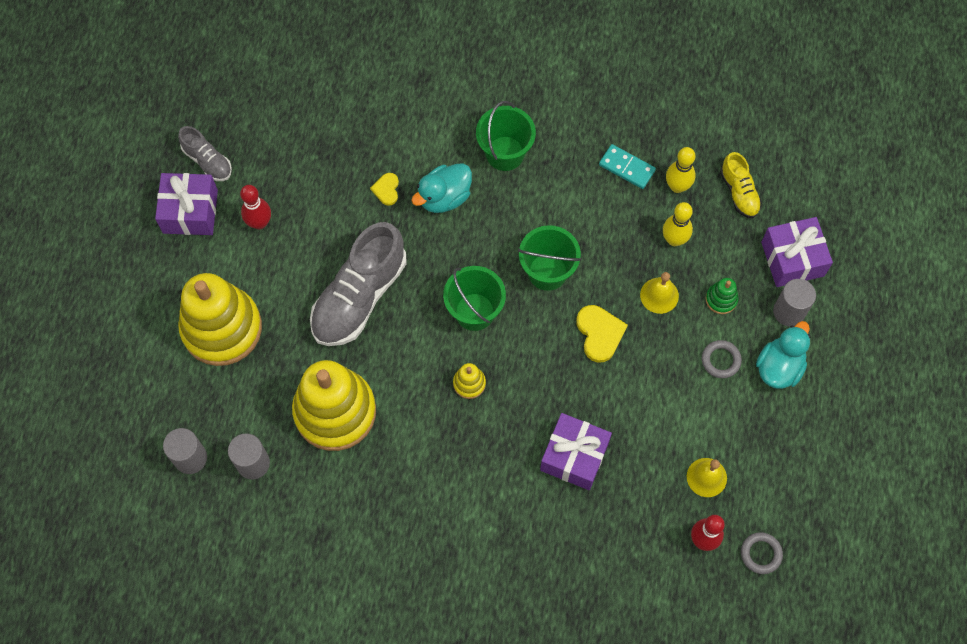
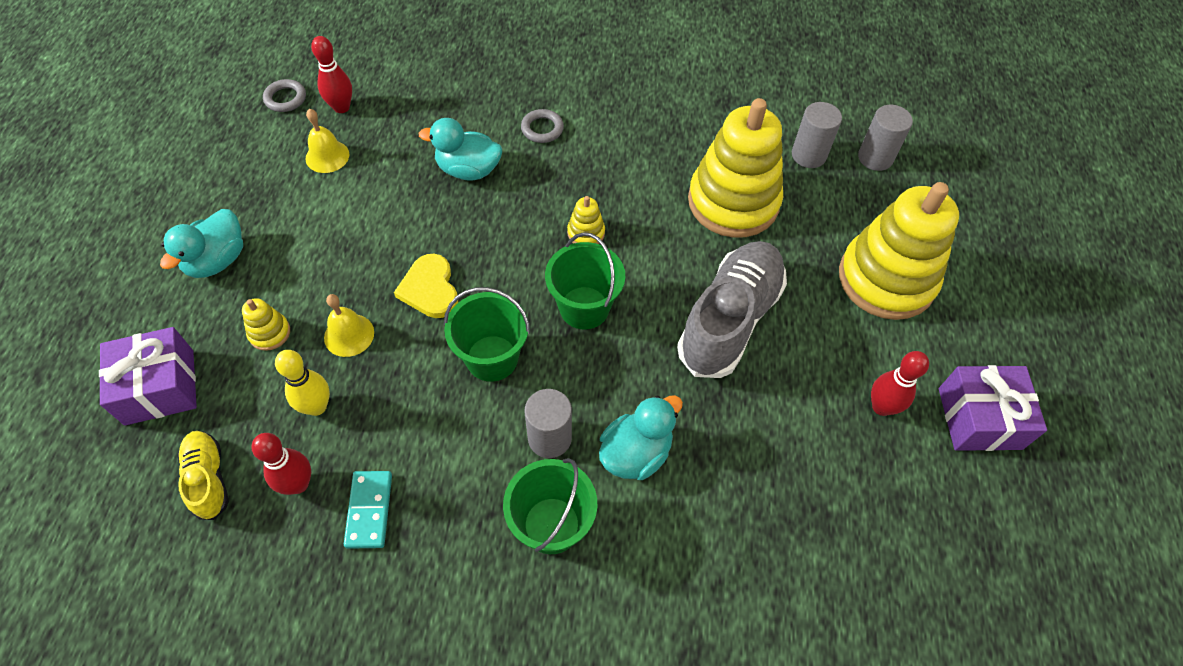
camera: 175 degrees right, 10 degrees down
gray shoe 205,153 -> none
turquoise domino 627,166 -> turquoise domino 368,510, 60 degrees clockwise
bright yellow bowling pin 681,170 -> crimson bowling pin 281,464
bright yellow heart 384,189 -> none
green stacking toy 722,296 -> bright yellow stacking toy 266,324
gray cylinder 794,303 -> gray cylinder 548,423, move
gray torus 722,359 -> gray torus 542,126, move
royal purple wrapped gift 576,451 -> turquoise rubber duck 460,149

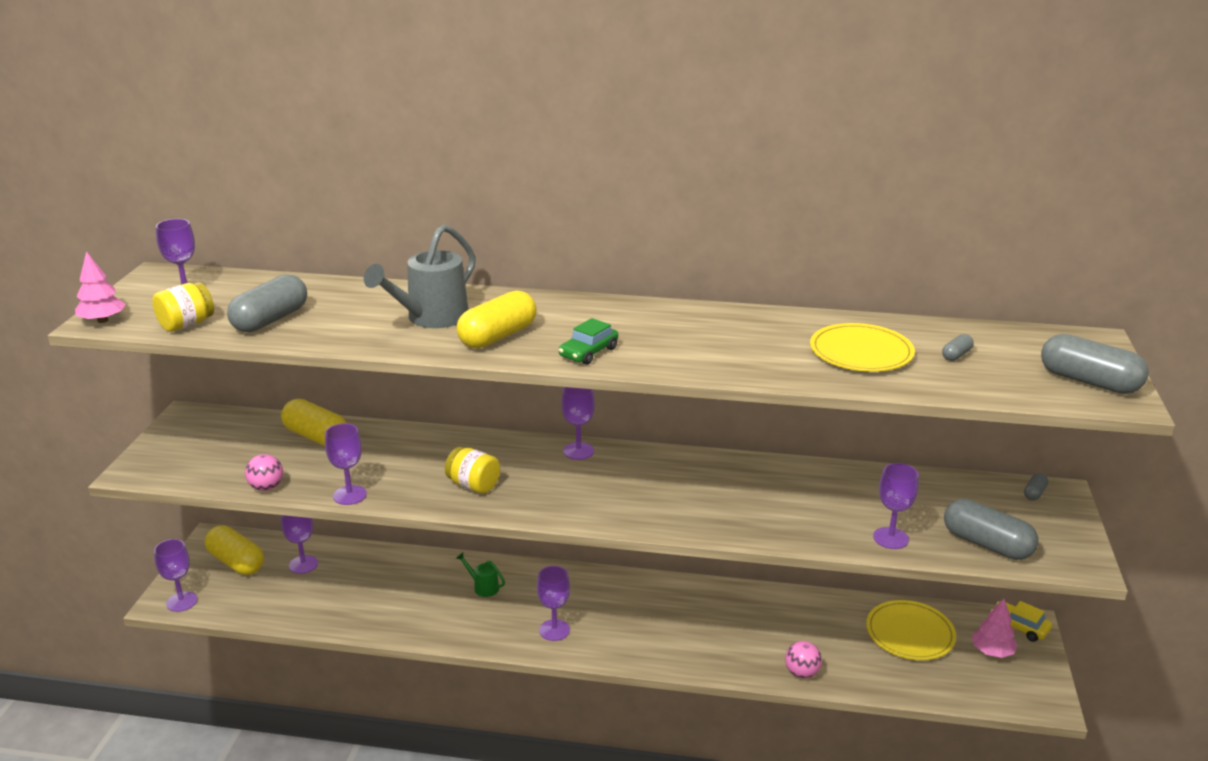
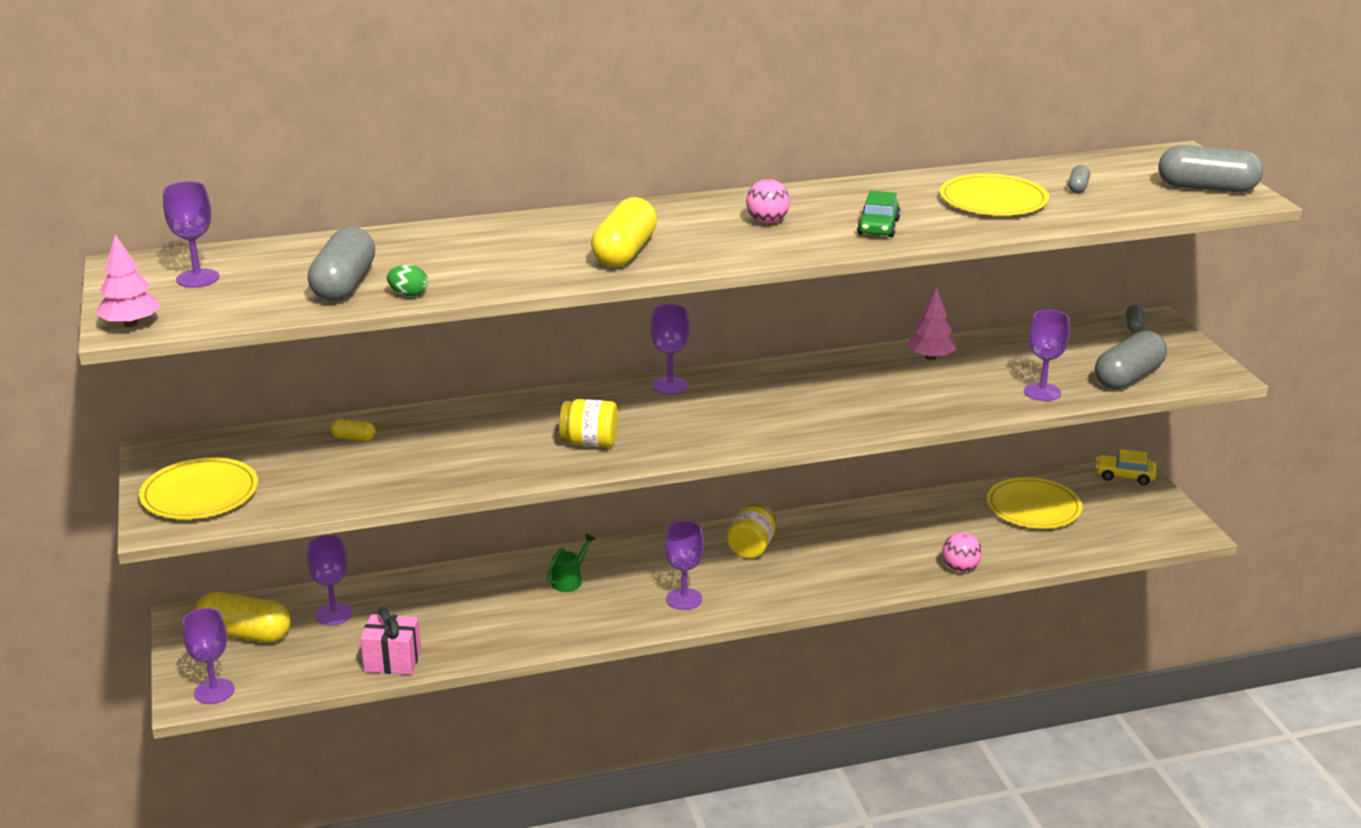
camera: 25 degrees left, 0 degrees up
gray sprinkling can 420,276 -> none
bright yellow jar 183,307 -> bright yellow jar 751,531, move
green automobile 588,341 -> green automobile 879,213, move
bright yellow pill 313,422 -> bright yellow pill 353,430, x0.45
royal purple goblet 346,464 -> none
rosy play ball 264,472 -> rosy play ball 768,201, move
gray pill 991,529 -> gray pill 1131,360, 60 degrees counterclockwise
green sprinkling can 480,574 -> green sprinkling can 571,563, 120 degrees clockwise
rosy toy tree 995,628 -> rosy toy tree 931,324, move
none -> green egg 407,280
none -> bright yellow flat dish 198,488
none -> rosy wrapped gift 390,641

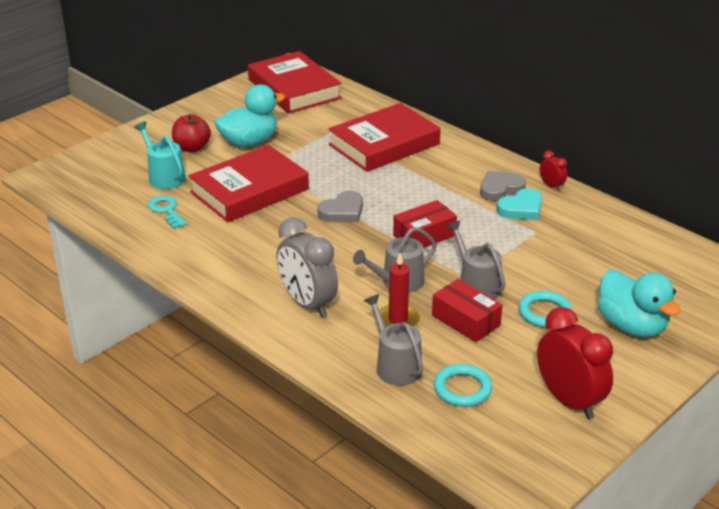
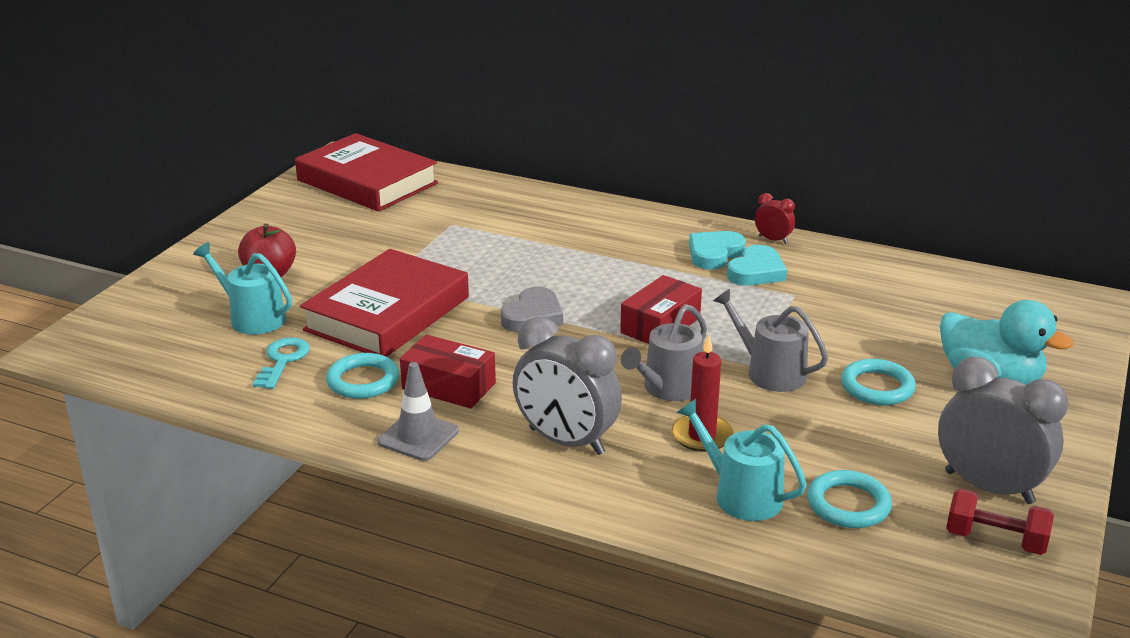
camera: 20 degrees left, 5 degrees down
turquoise rubber duck 249,116 -> none
crimson hardback 384,137 -> none
gray heart 503,186 -> turquoise heart 717,250
turquoise latchkey 167,212 -> turquoise latchkey 281,363, 60 degrees clockwise
crimson box 467,310 -> crimson box 448,371, move
gray sprinkling can 393,340 -> turquoise sprinkling can 741,460
crimson alarm clock 575,363 -> gray alarm clock 1003,430
none -> turquoise torus 362,376
none -> gray road cone 418,411
none -> crimson hand weight 1000,521

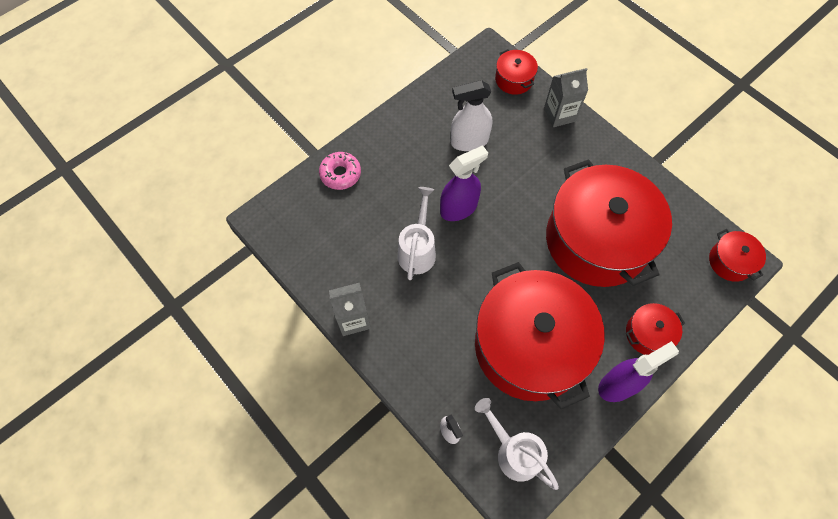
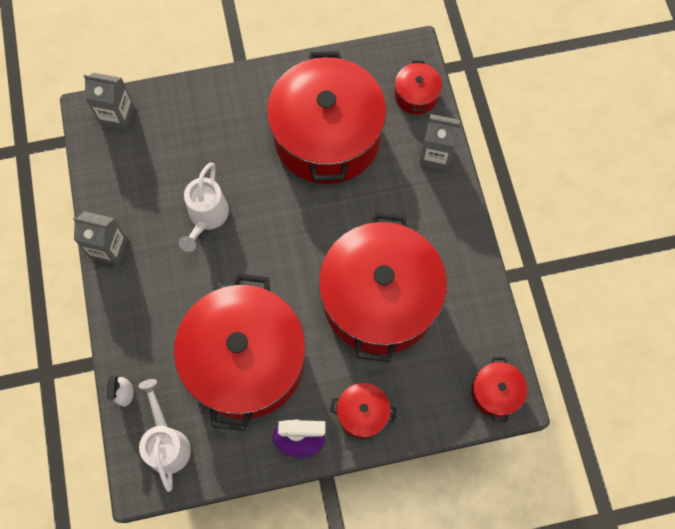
camera: 30 degrees right, 5 degrees up
white spray cleaner 471,115 -> crimson stockpot 327,117
royal purple spray cleaner 464,183 -> none
rosy doughnut 340,171 -> none
white sprinkling can 417,233 -> white sprinkling can 204,207, 150 degrees clockwise
none -> gray milk carton 109,101

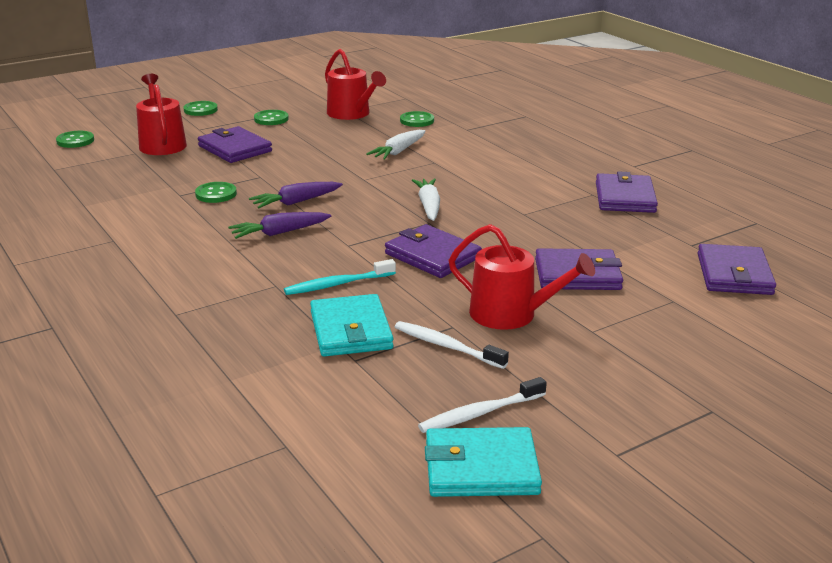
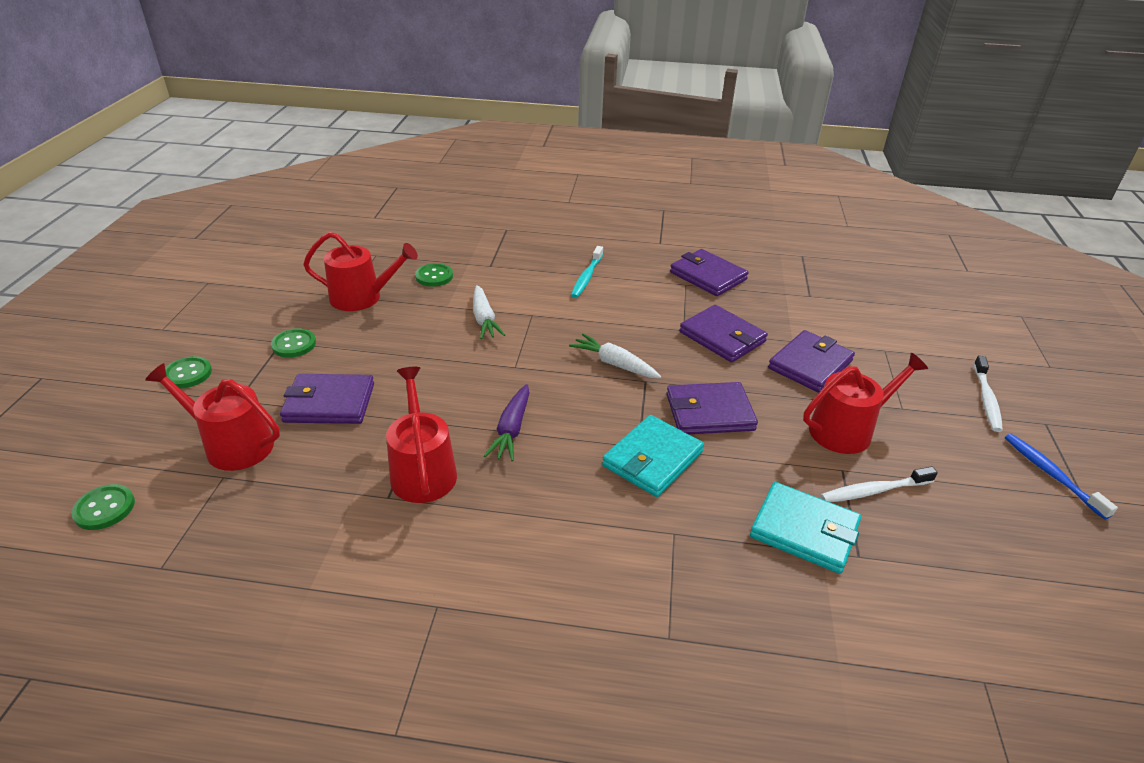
camera: 50 degrees left, 10 degrees up
green shirt button 216,192 -> crimson sprinkling can 421,435
royal purple toy carrot 279,225 -> none
royal purple billfold 737,269 -> royal purple billfold 723,333, move
turquoise tooth brush 340,277 -> turquoise tooth brush 587,272, move
white tooth brush 482,405 -> white tooth brush 988,394, move
turquoise billfold 483,462 -> turquoise billfold 653,456, move
none -> royal blue tooth brush 1061,477

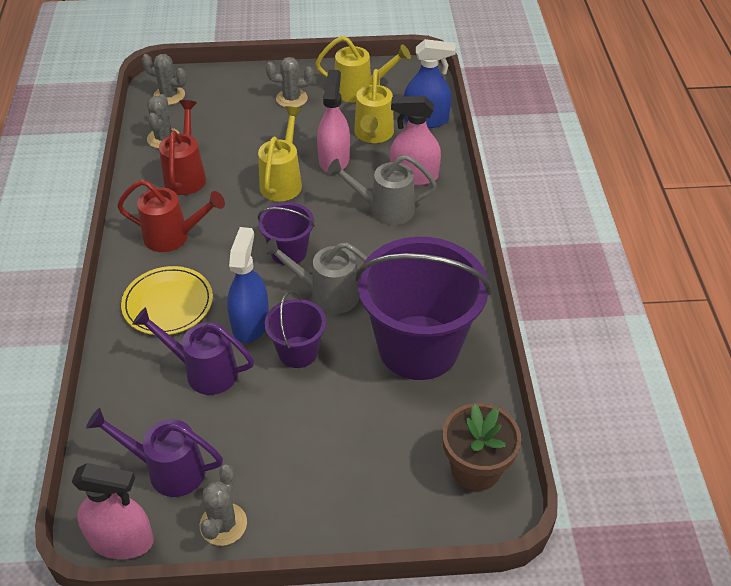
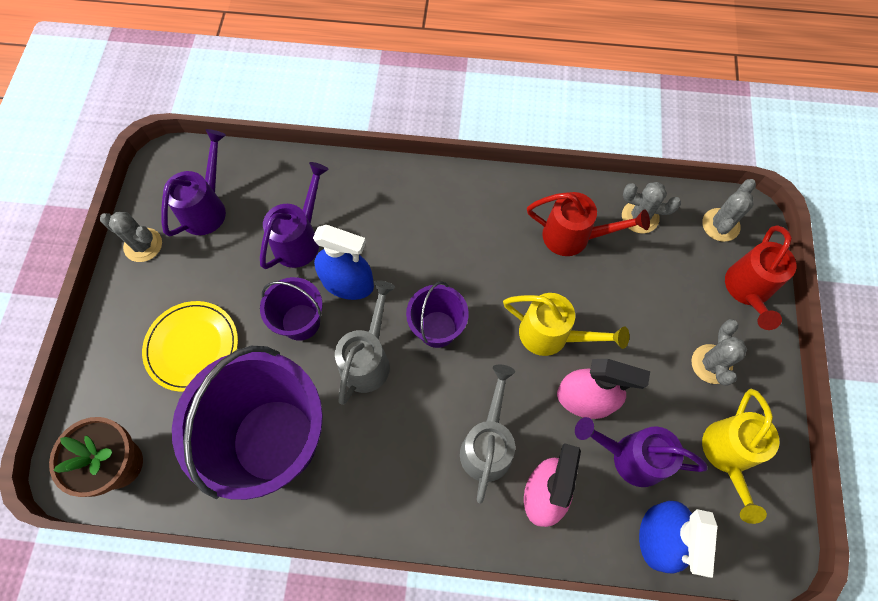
camera: 100 degrees right, 20 degrees up
bright yellow sprinkling can 374,106 -> royal purple sprinkling can 641,452
crimson sprinkling can 171,216 -> crimson sprinkling can 760,277, move
bright yellow flat dish 167,300 -> bright yellow flat dish 190,346, move
rosy spray cleaner 113,511 -> none

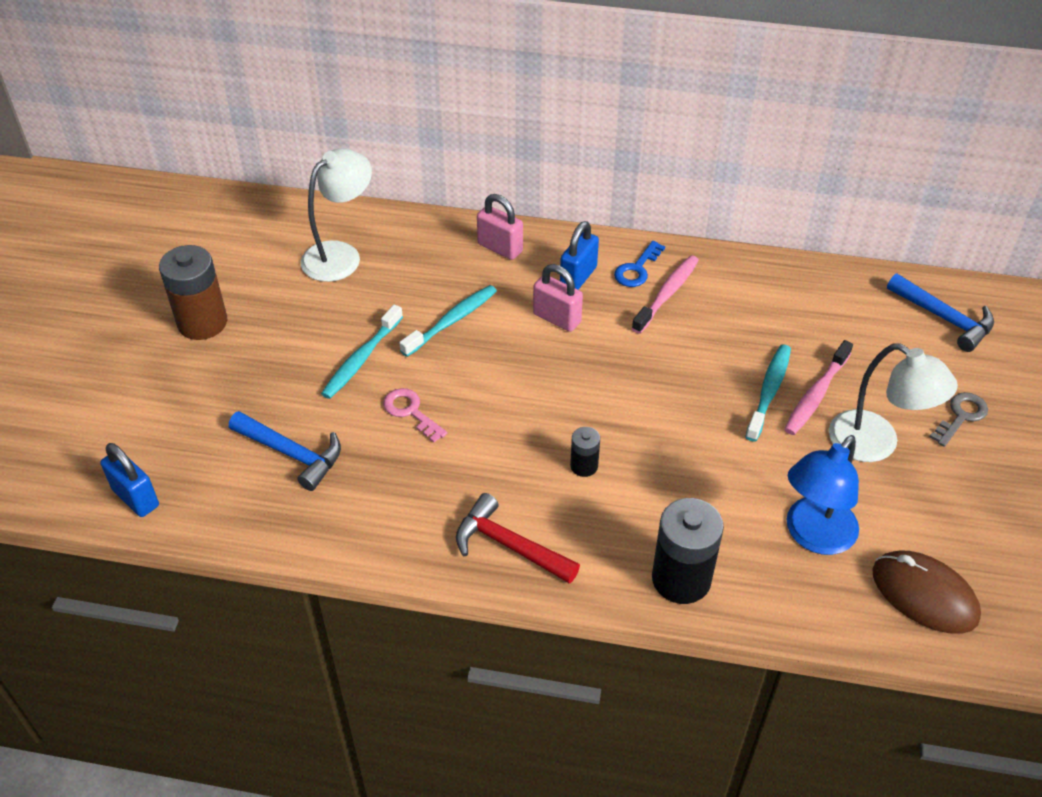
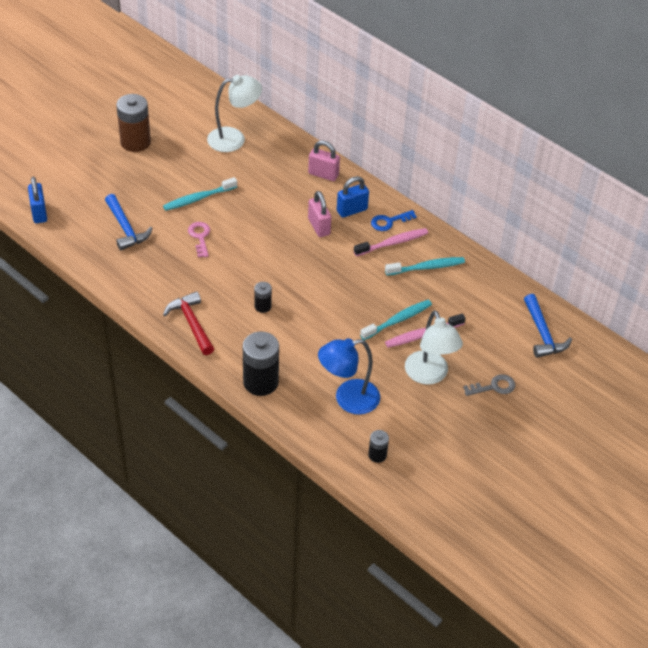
camera: 30 degrees right, 0 degrees up
rosy padlock 500,227 -> rosy padlock 324,160, 45 degrees counterclockwise
turquoise tooth brush 448,321 -> turquoise tooth brush 425,266, move
russet computer mouse 927,592 -> jet-black battery 378,446

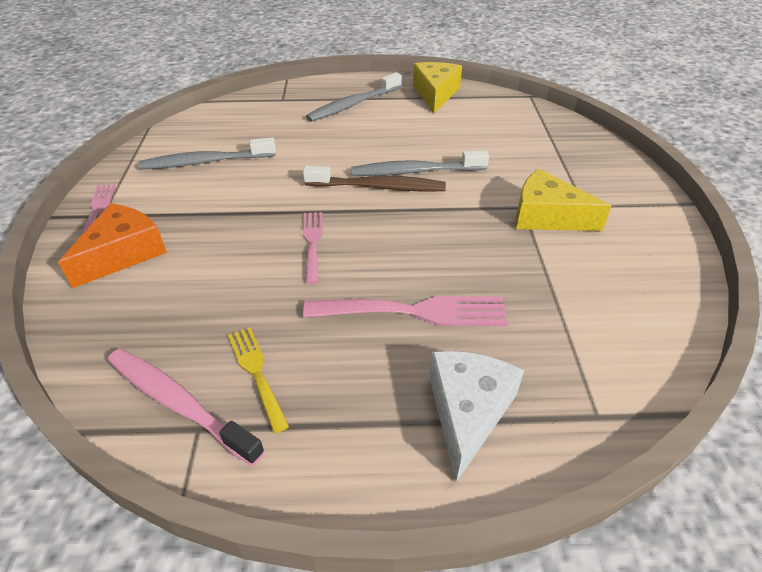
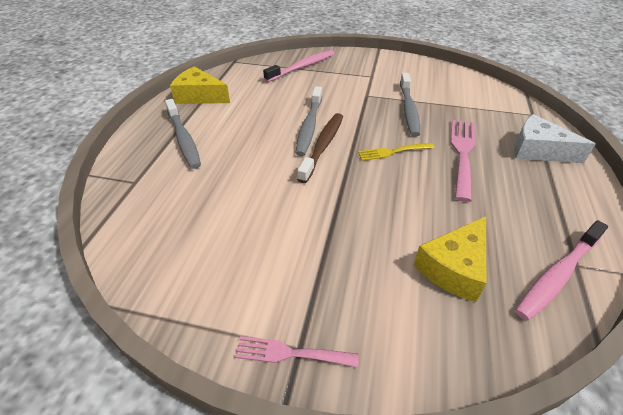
camera: 75 degrees left, 0 degrees up
gray tooth brush 207,153 -> gray tooth brush 410,105, move
bright yellow cheese 563,200 -> bright yellow cheese 450,259, move
orange cheese 112,245 -> none
rosy dinner fork 312,248 -> none
bright yellow dinner fork 258,380 -> bright yellow dinner fork 396,152, move
none -> rosy tooth brush 298,66

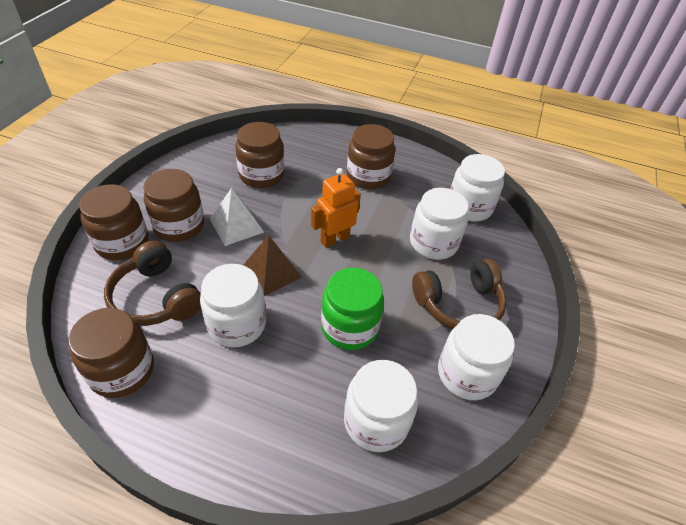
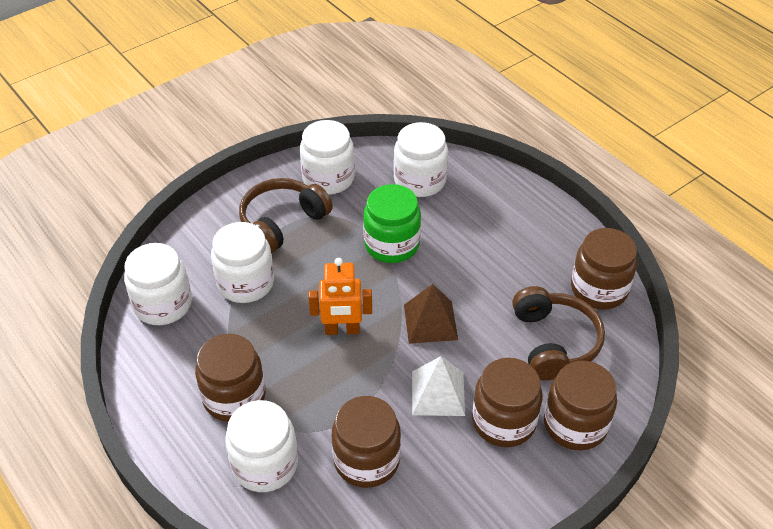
camera: 145 degrees left, 0 degrees up
russet headset 459,294 -> russet headset 286,216, 60 degrees counterclockwise
white jar 233,305 -> white jar 261,446, move

